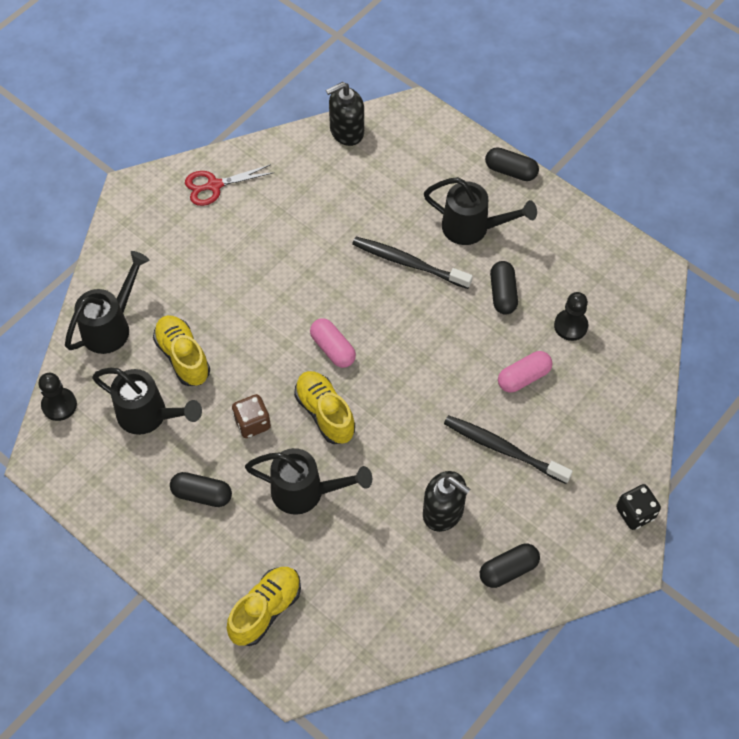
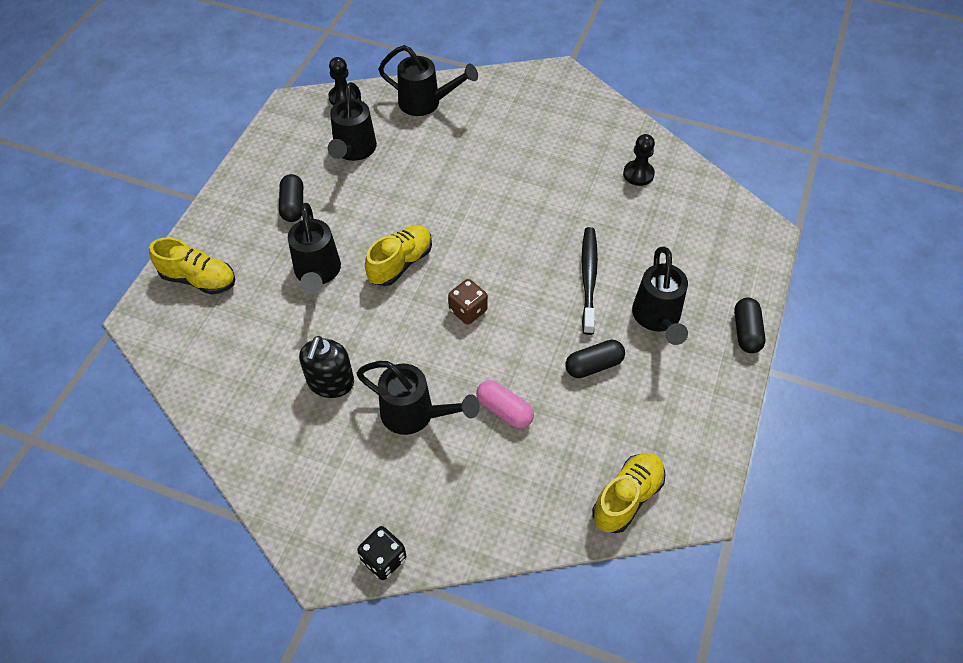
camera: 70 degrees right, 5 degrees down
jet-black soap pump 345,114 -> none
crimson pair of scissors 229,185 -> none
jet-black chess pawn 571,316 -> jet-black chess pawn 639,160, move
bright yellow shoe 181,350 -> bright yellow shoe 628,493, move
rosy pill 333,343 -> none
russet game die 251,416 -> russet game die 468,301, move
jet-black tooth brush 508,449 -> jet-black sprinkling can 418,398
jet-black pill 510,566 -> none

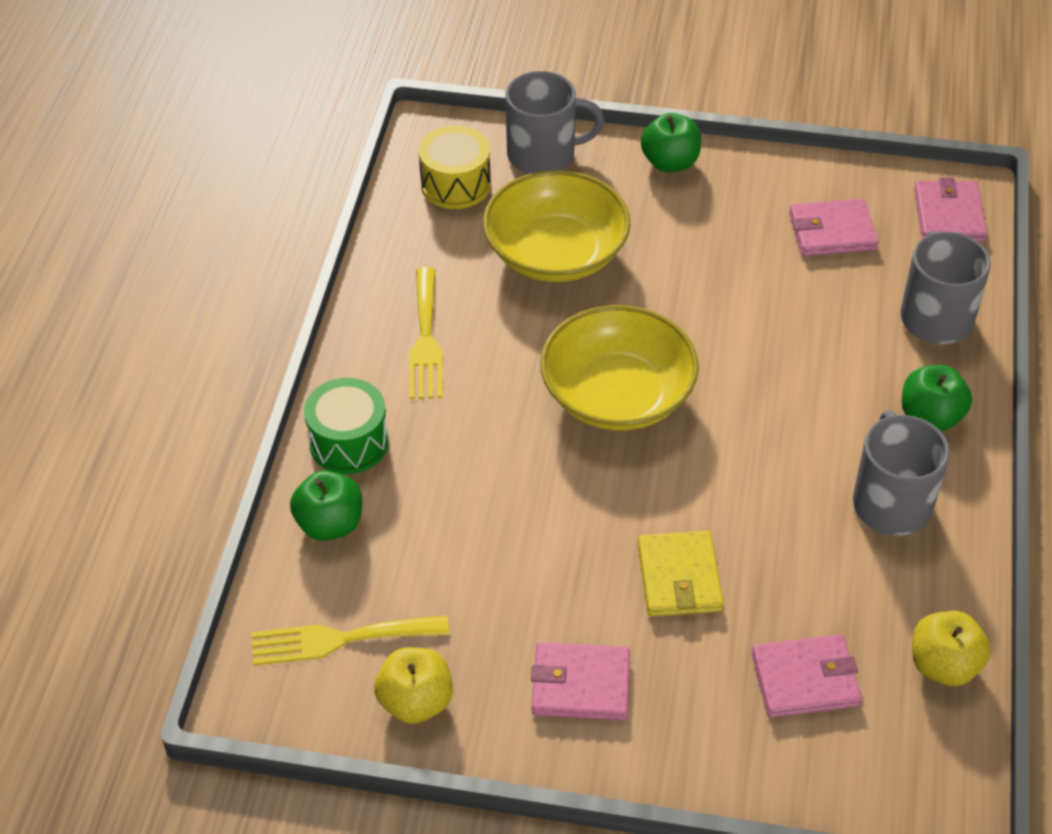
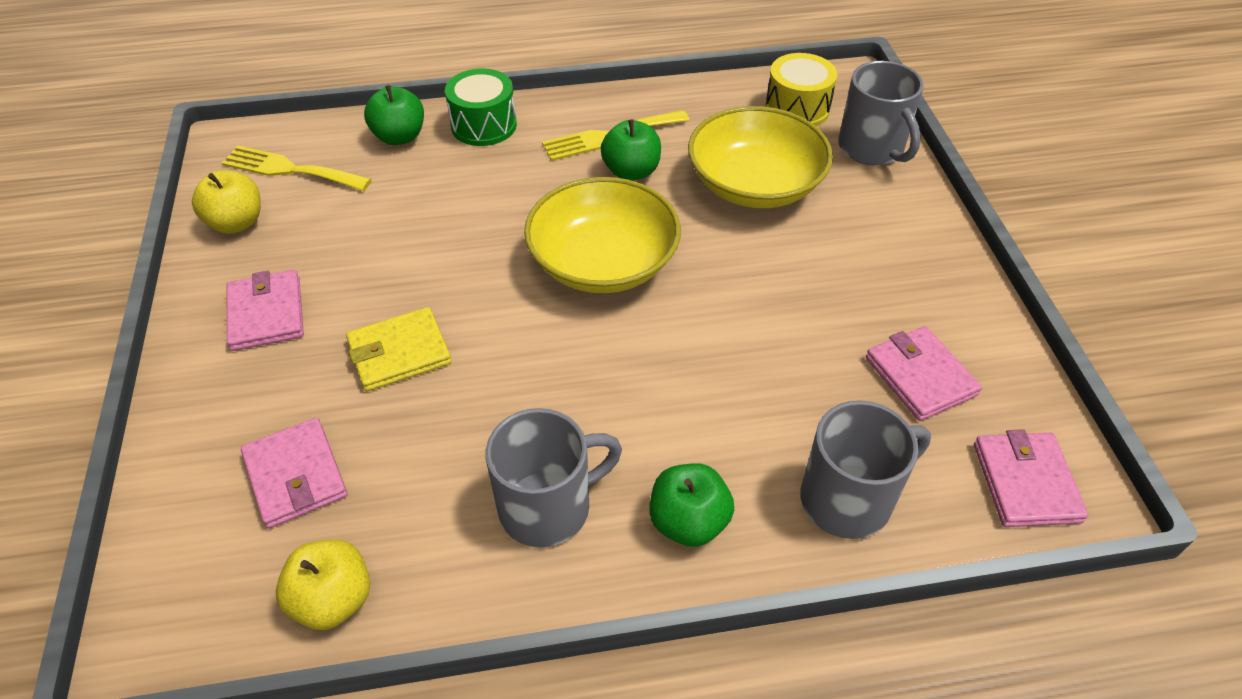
camera: 70 degrees right, 0 degrees up
green apple 671,142 -> green apple 631,150, move
rosy billfold 951,209 -> rosy billfold 1031,478, 75 degrees counterclockwise
bright yellow dinner fork 350,641 -> bright yellow dinner fork 296,168, 45 degrees counterclockwise

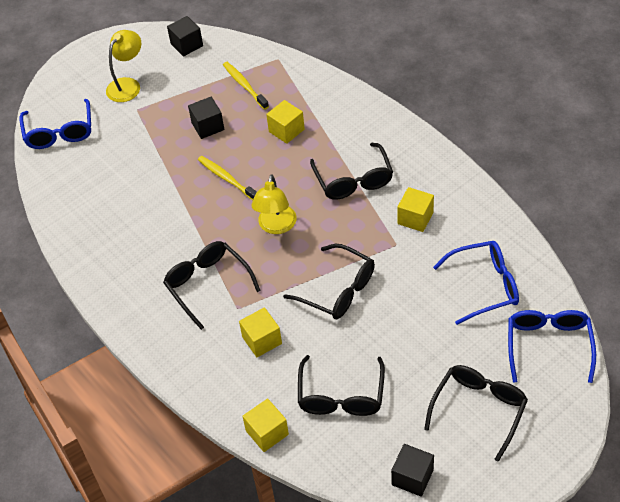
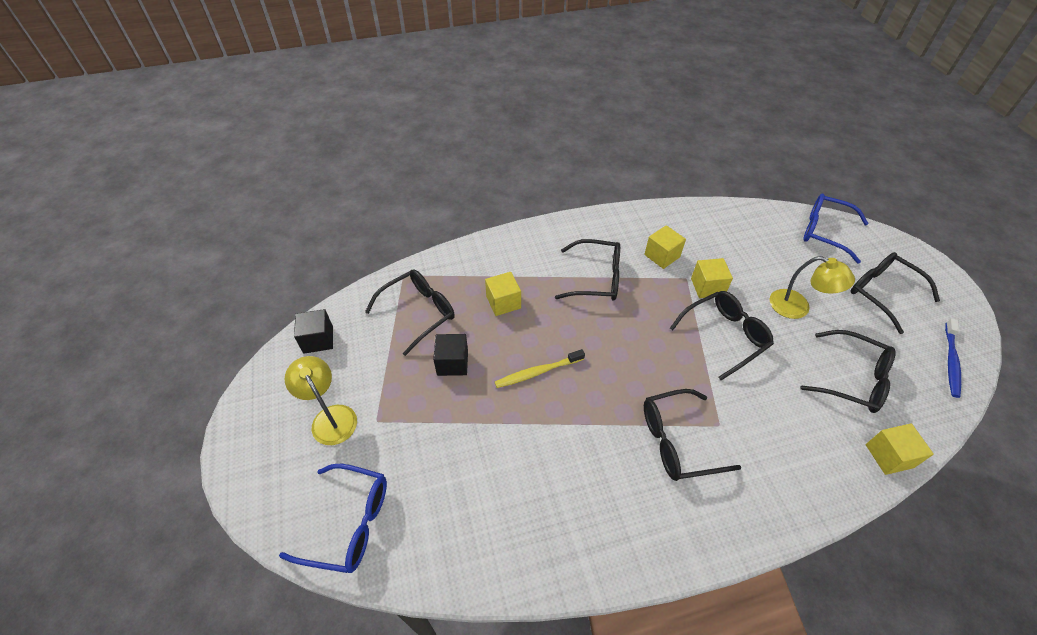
camera: 70 degrees left, 0 degrees up
bright yellow tooth brush 246,86 -> jet-black eyeglasses 410,312
bright yellow lamp 273,204 -> bright yellow lamp 812,287, move
royal blue eyeglasses 476,283 -> none
bright yellow solid cube 260,332 -> bright yellow solid cube 712,278, move
jet-black solid cube 412,470 -> royal blue tooth brush 953,358

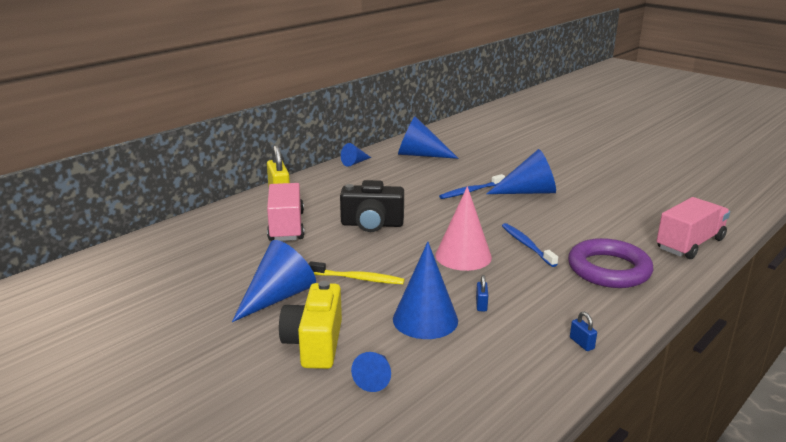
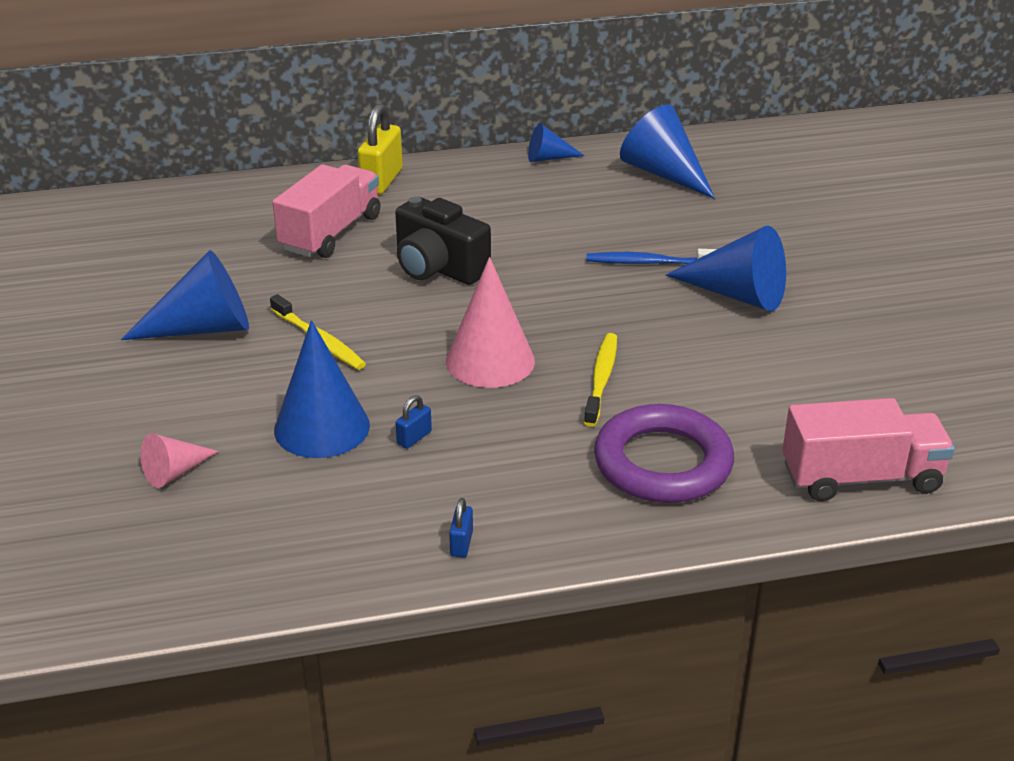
camera: 35 degrees right, 10 degrees up
royal blue tooth brush 530,245 -> bright yellow tooth brush 600,380
bright yellow compact camera 310,325 -> none
royal blue solid cone 371,372 -> rosy solid cone 180,461

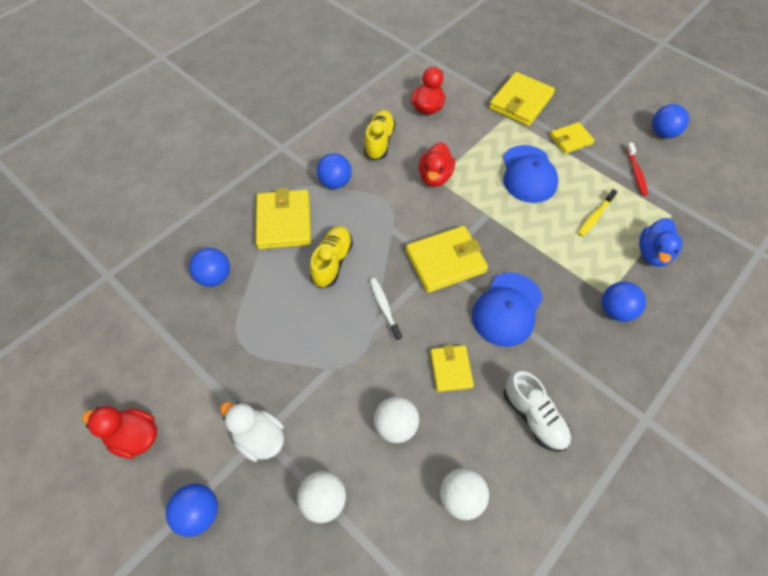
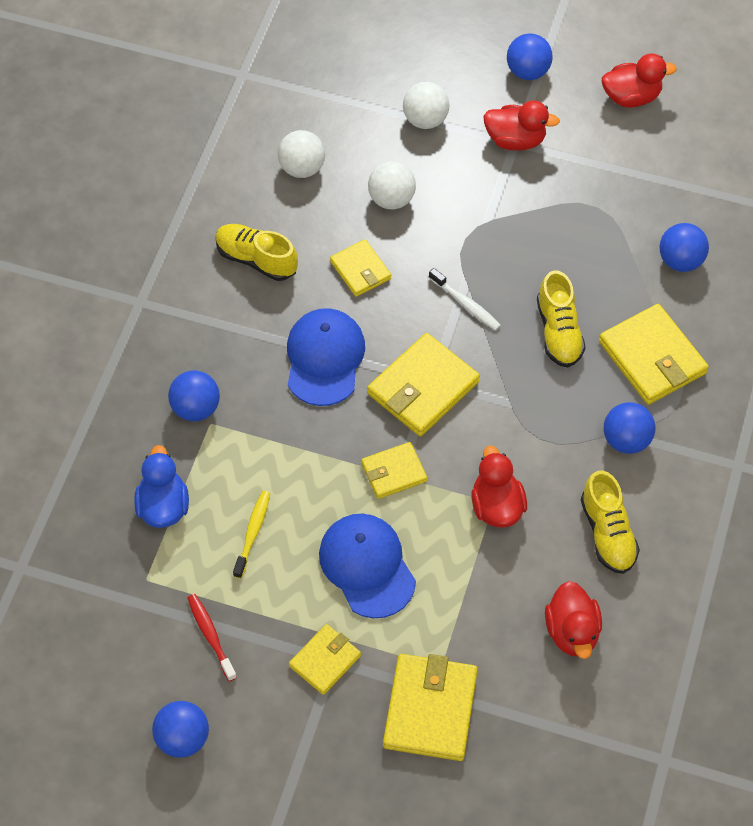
camera: 155 degrees right, 0 degrees up
white shoe 537,411 -> bright yellow shoe 256,252
white rubber duck 252,432 -> crimson rubber duck 521,126
none -> bright yellow billfold 394,470

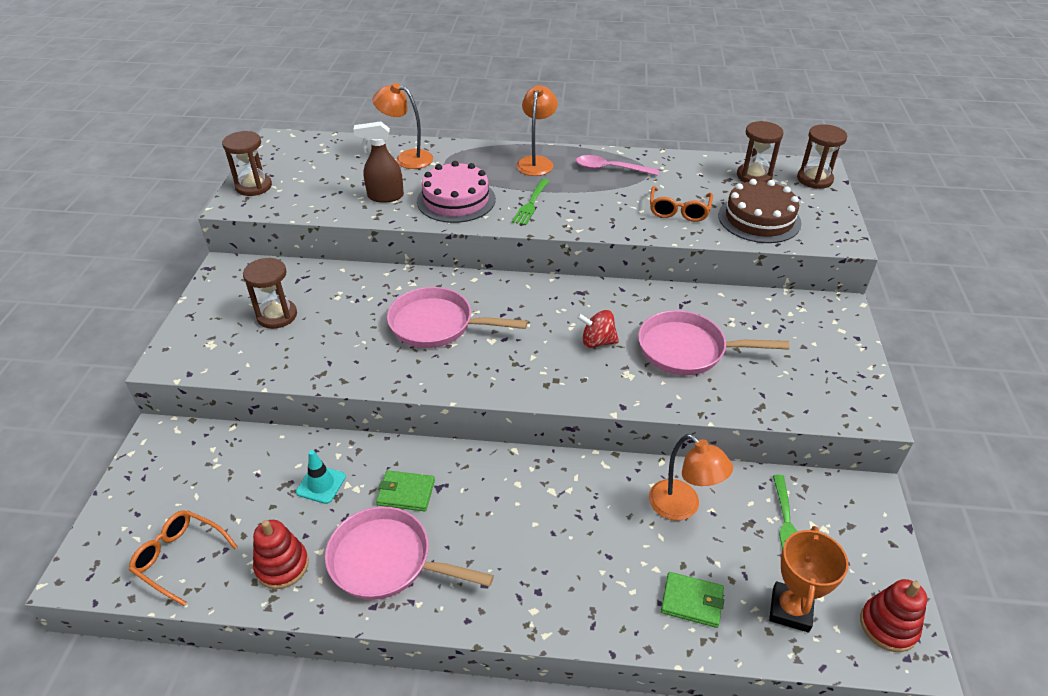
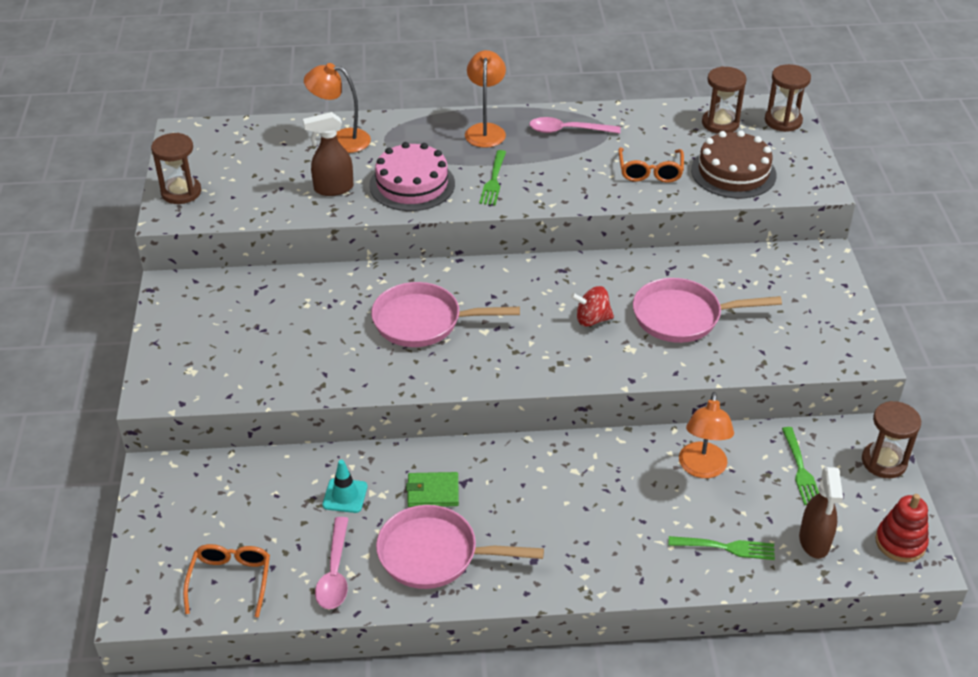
camera: 10 degrees left, 0 degrees up
russet sand timer 270,293 -> russet sand timer 891,439, move
orange lamp 691,477 -> orange lamp 706,435, 60 degrees clockwise
orange eyeglasses 183,558 -> orange eyeglasses 226,581, 75 degrees clockwise
crimson stacking toy 281,554 -> rosy teaspoon 332,563
orange award cup 809,579 -> russet spray cleaner 821,513
green billfold 692,600 -> green dinner fork 721,548

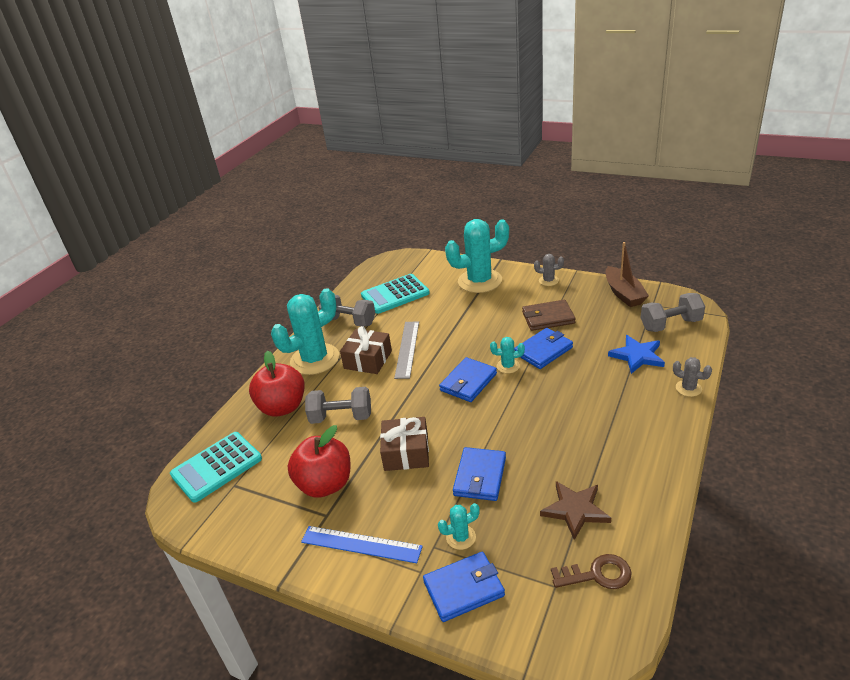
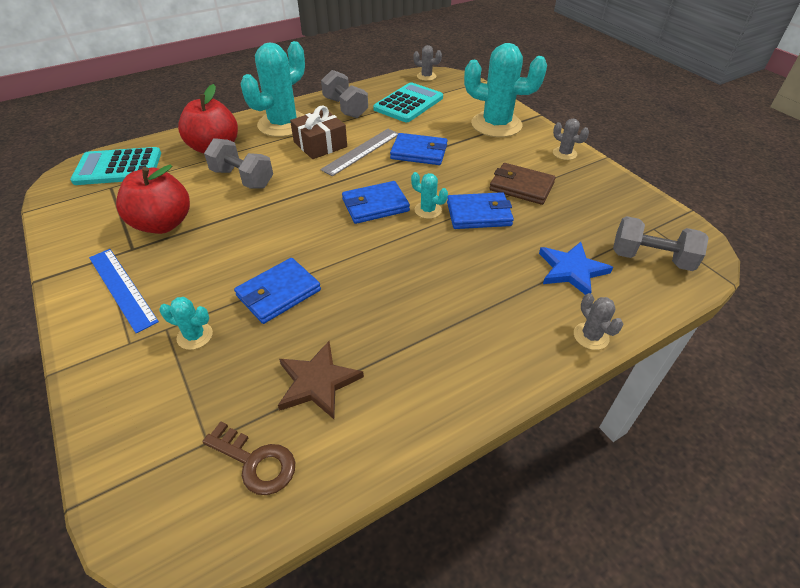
camera: 30 degrees right, 10 degrees up
russet sailboat 627,274 -> none
turquoise pocket calculator 395,294 -> turquoise pocket calculator 408,102, 120 degrees clockwise
turquoise cactus 305,331 -> turquoise cactus 273,89, 45 degrees counterclockwise
russet wrapped gift 404,444 -> none
royal blue billfold 464,587 -> royal blue billfold 418,149, move
none -> gray cactus 427,63

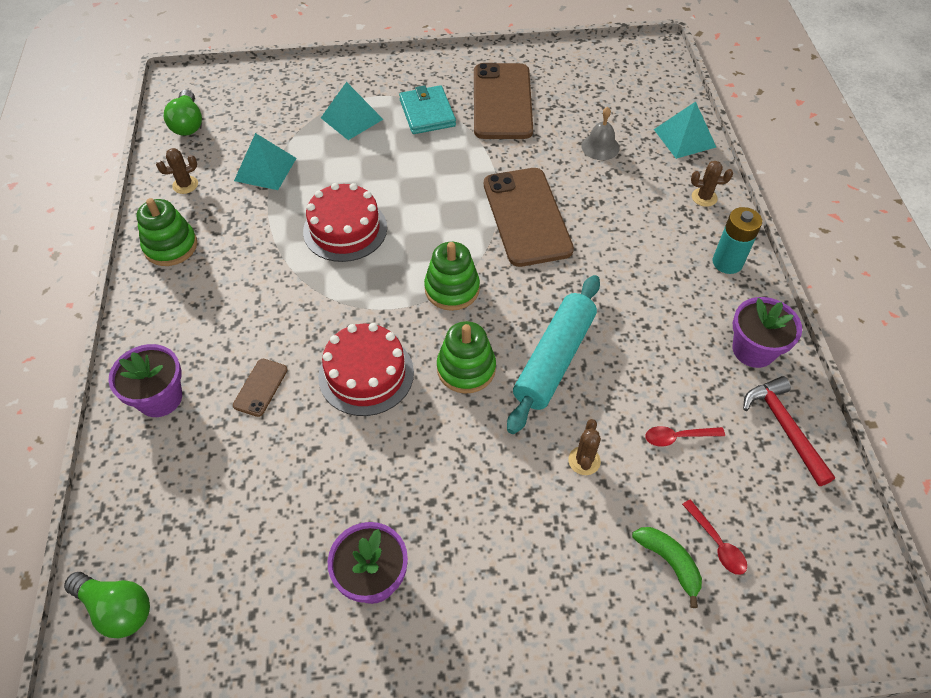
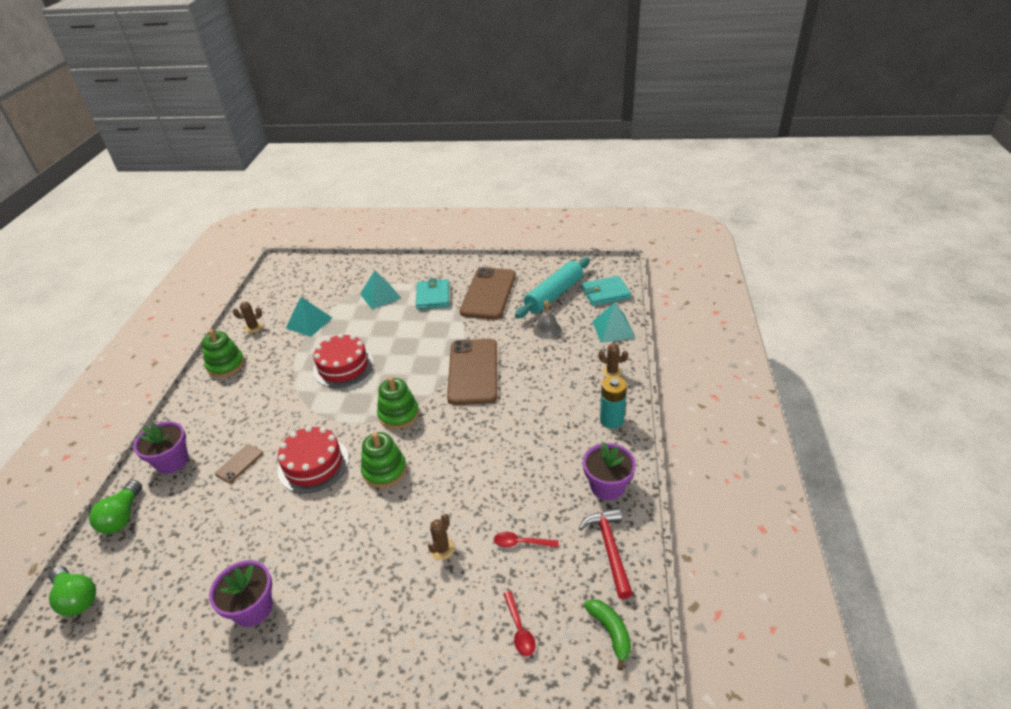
camera: 15 degrees right, 15 degrees down
green lightbulb 183,112 -> green lightbulb 115,507, move
turquoise rolling pin 553,354 -> turquoise rolling pin 552,287, move
green banana fruit 667,567 -> green banana fruit 607,635, move
none -> turquoise billfold 606,291

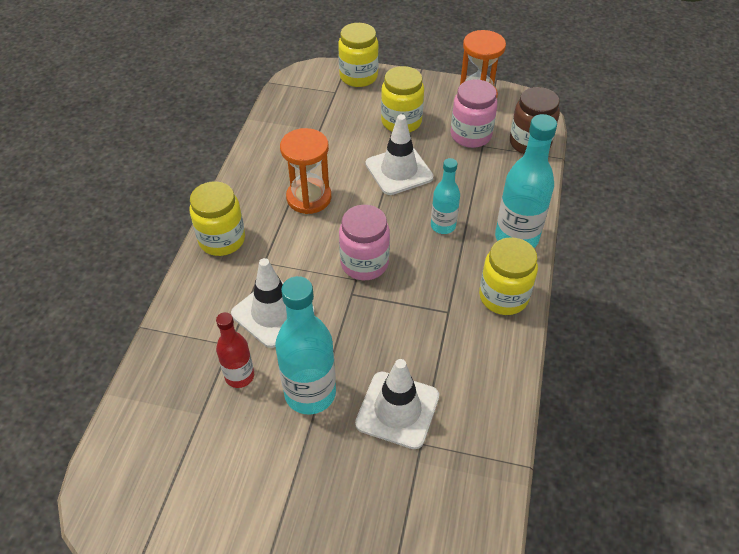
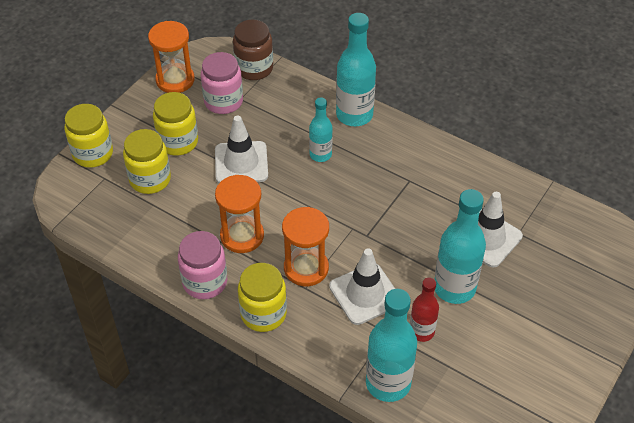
camera: 70 degrees left, 0 degrees up
rosy jar 364,242 -> rosy jar 203,265, move
bright yellow jar 508,276 -> bright yellow jar 147,161, move
none -> orange sand timer 305,246
none -> turquoise drink bottle 391,345

